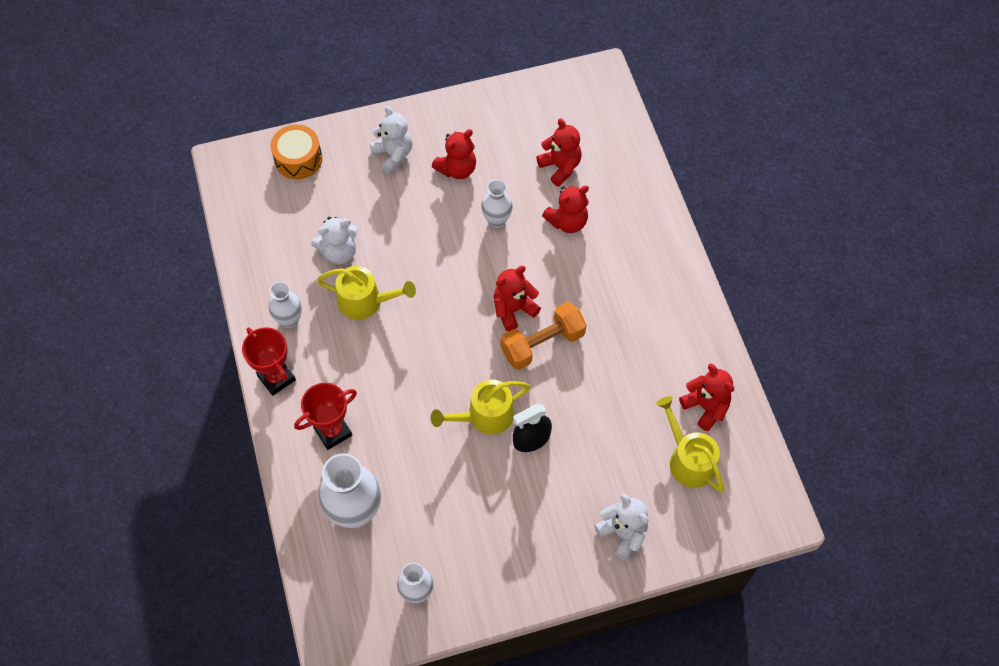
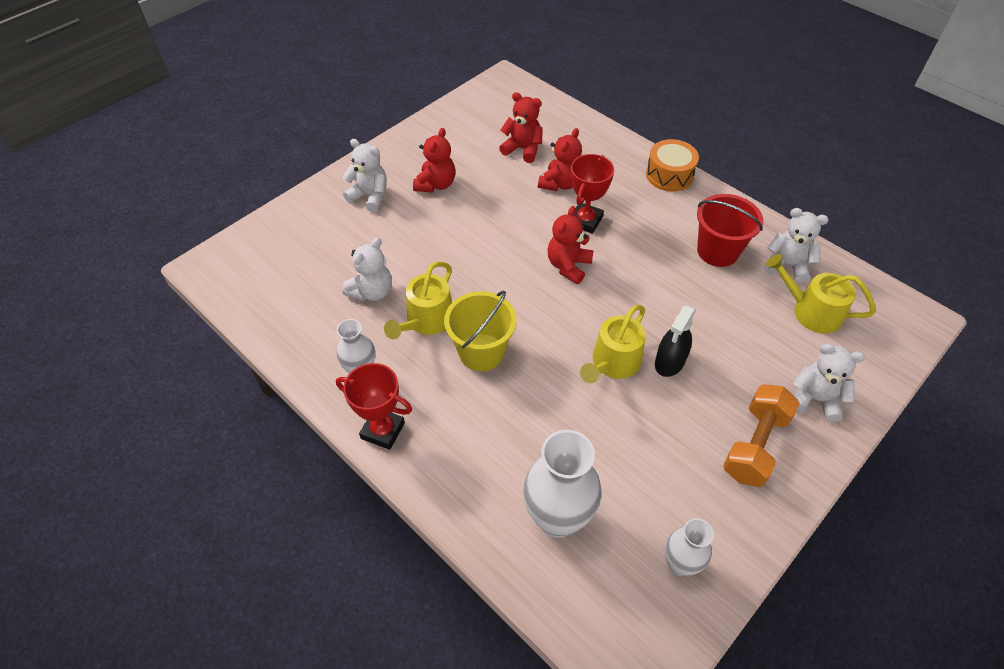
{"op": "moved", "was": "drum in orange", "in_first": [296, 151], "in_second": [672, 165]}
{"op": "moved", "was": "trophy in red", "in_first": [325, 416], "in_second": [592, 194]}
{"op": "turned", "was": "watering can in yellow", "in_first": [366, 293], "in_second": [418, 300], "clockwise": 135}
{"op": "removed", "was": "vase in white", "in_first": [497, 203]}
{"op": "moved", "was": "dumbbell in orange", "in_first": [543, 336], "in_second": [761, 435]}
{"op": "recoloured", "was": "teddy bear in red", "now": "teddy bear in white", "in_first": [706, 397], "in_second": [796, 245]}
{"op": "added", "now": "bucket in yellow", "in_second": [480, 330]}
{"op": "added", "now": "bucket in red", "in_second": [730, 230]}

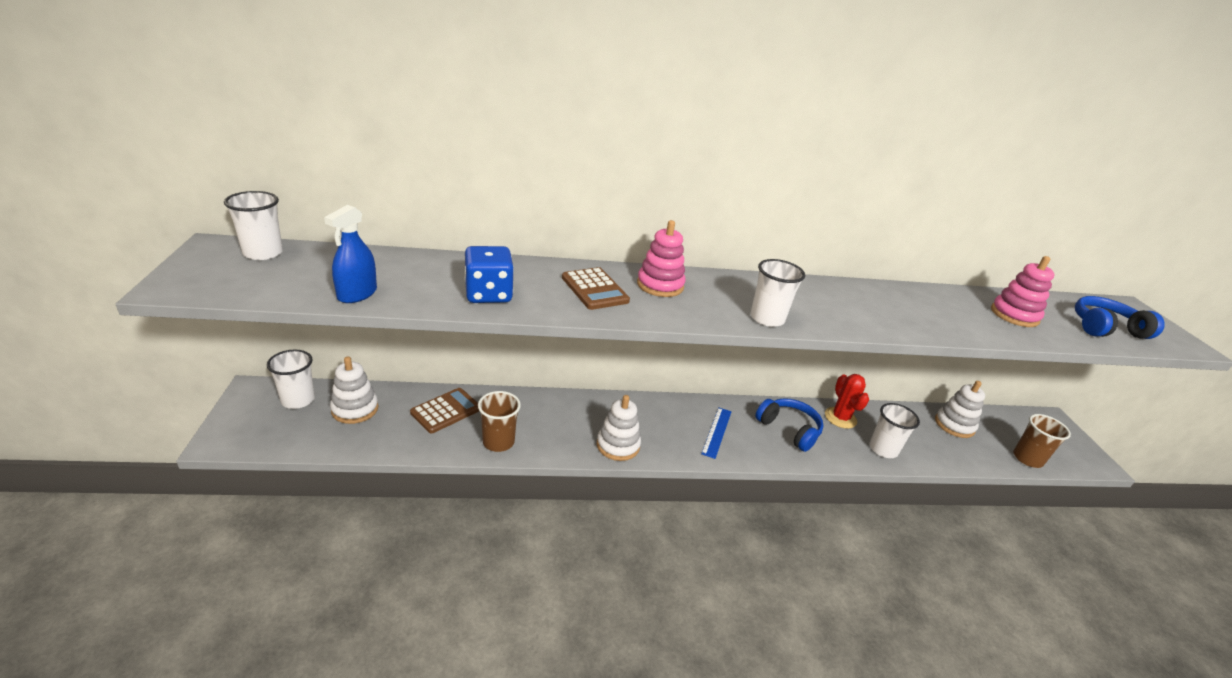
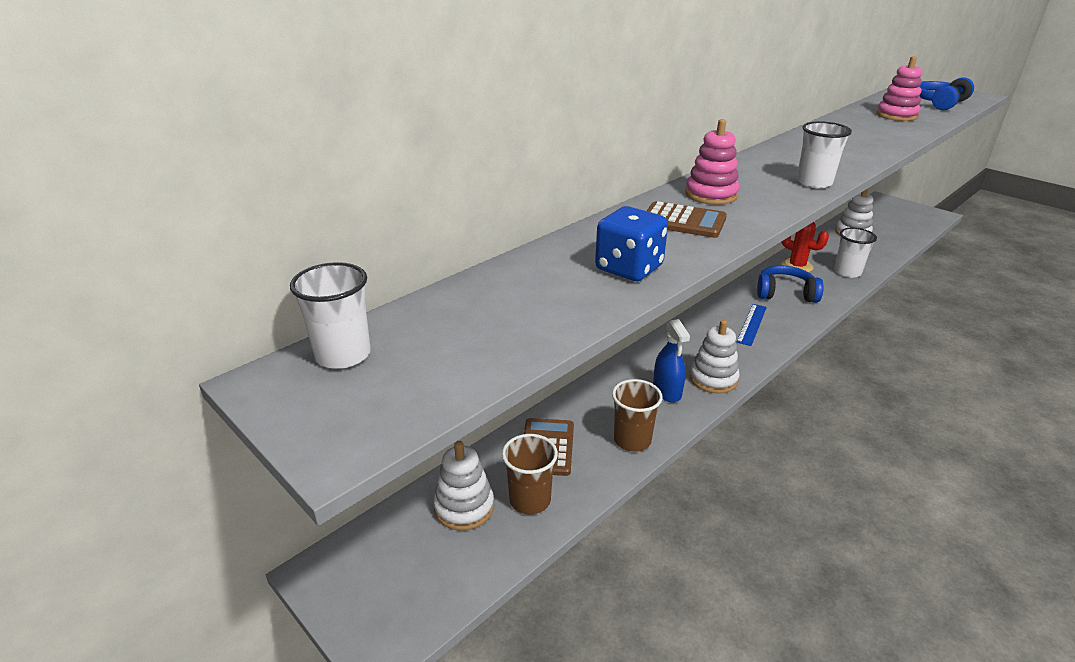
{"op": "removed", "was": "cup in white", "in_first": [291, 379]}
{"op": "moved", "was": "spray bottle in blue", "in_first": [350, 254], "in_second": [671, 360]}
{"op": "turned", "was": "ruler in blue", "in_first": [716, 433], "in_second": [752, 325], "clockwise": 45}
{"op": "moved", "was": "cup in brown", "in_first": [1042, 441], "in_second": [530, 474]}

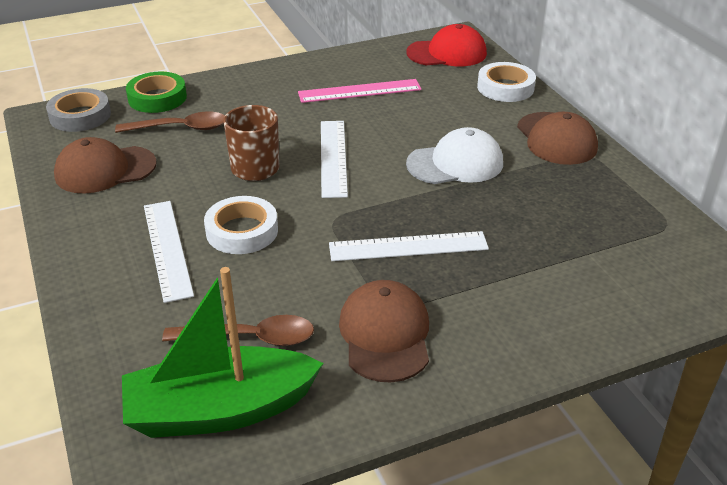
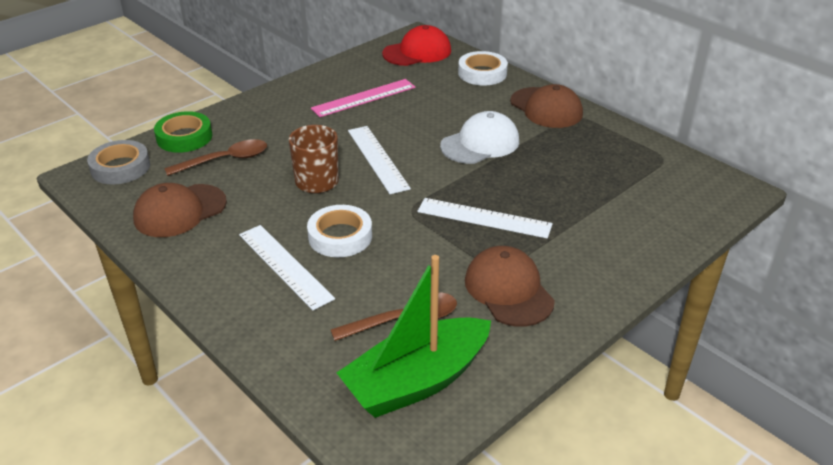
{"op": "turned", "was": "ruler in white", "in_first": [409, 246], "in_second": [485, 218], "clockwise": 45}

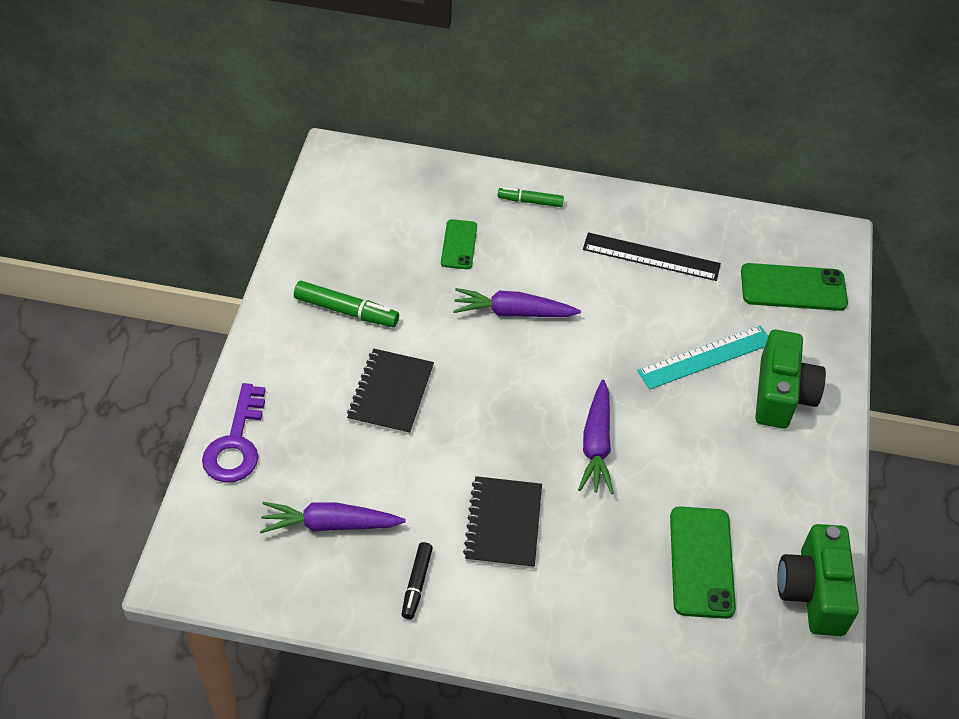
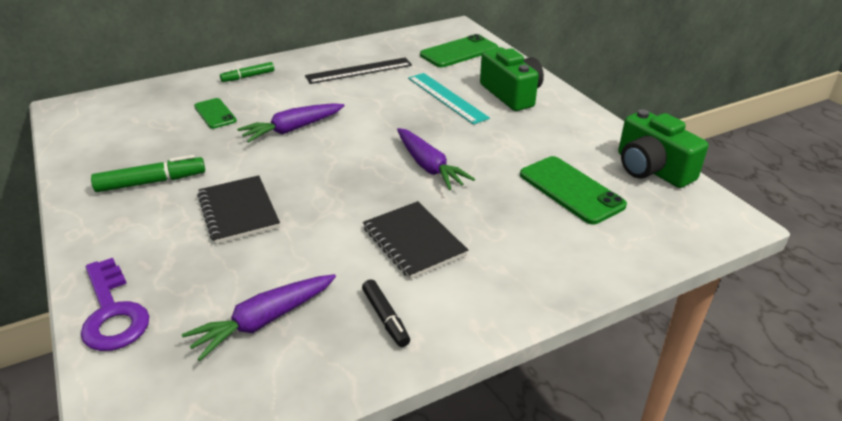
{"op": "turned", "was": "ruler in turquoise", "in_first": [702, 357], "in_second": [449, 99], "clockwise": -60}

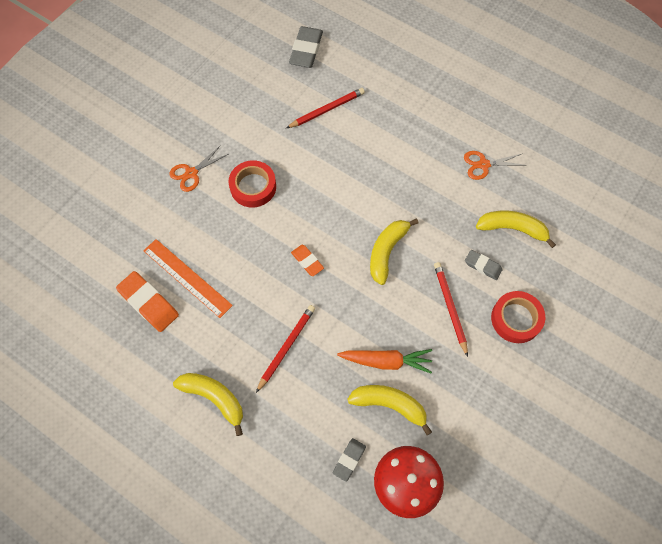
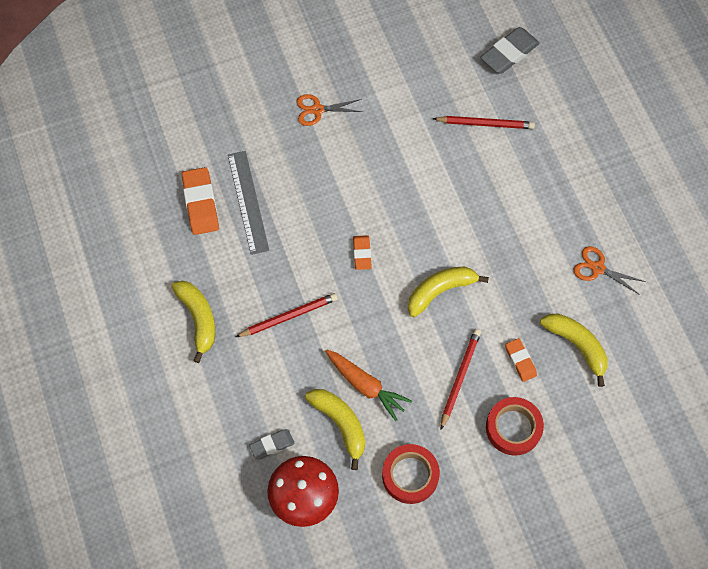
{"op": "recoloured", "was": "ruler in orange", "now": "ruler in grey", "in_first": [188, 278], "in_second": [248, 203]}
{"op": "moved", "was": "tape in red", "in_first": [252, 183], "in_second": [411, 474]}
{"op": "recoloured", "was": "eraser in grey", "now": "eraser in orange", "in_first": [484, 265], "in_second": [521, 360]}

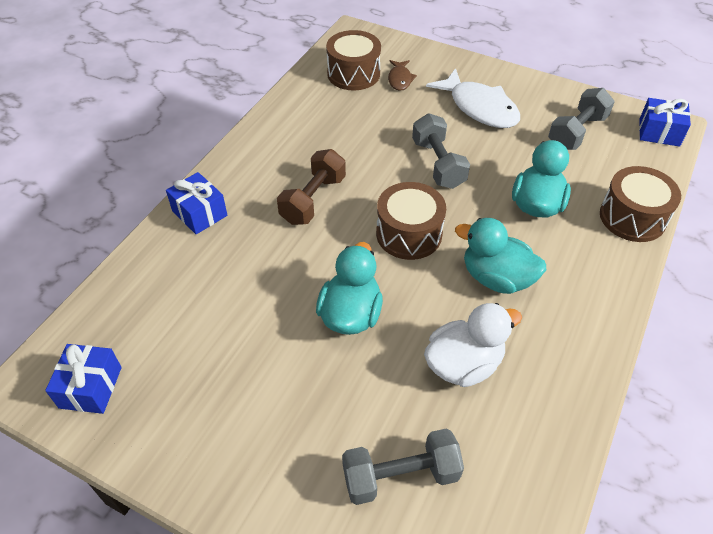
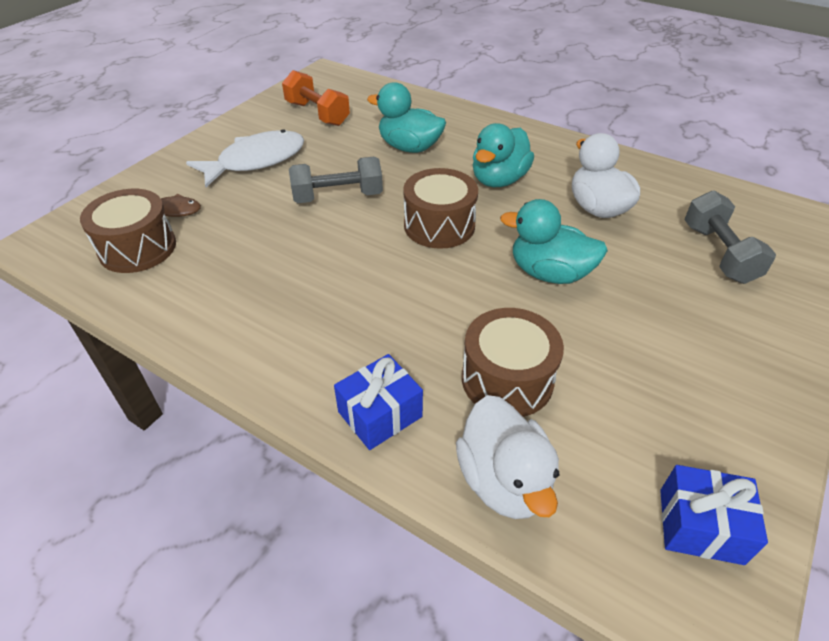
{"op": "removed", "was": "dumbbell in brown", "in_first": [311, 187]}
{"op": "recoloured", "was": "dumbbell in grey", "now": "dumbbell in orange", "in_first": [581, 119], "in_second": [316, 98]}
{"op": "moved", "was": "drum in brown", "in_first": [640, 204], "in_second": [513, 362]}
{"op": "removed", "was": "gift in blue", "in_first": [665, 122]}
{"op": "added", "now": "duck in white", "in_second": [507, 457]}

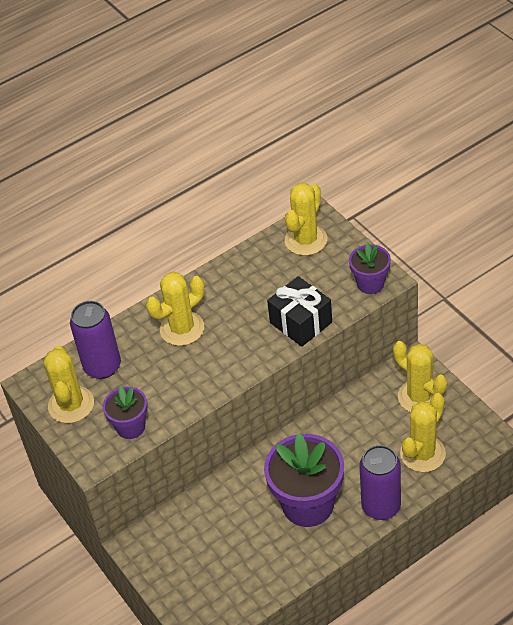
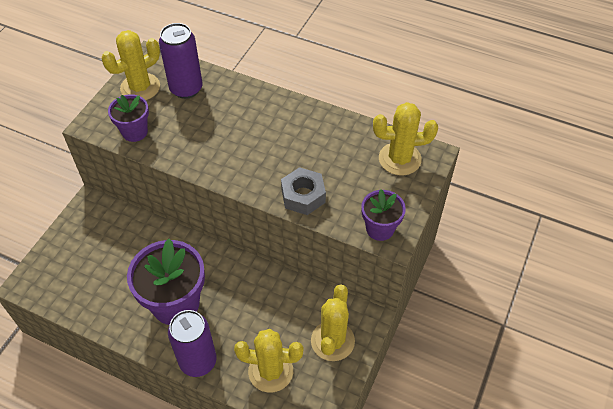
{"op": "removed", "was": "cactus in yellow", "in_first": [175, 308]}
{"op": "replaced", "was": "gift in black", "now": "nut in grey", "in_first": [299, 311], "in_second": [303, 191]}

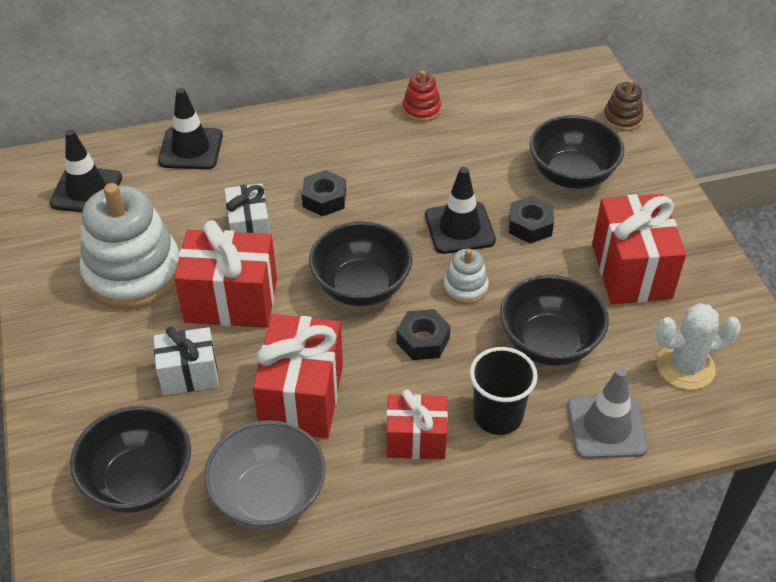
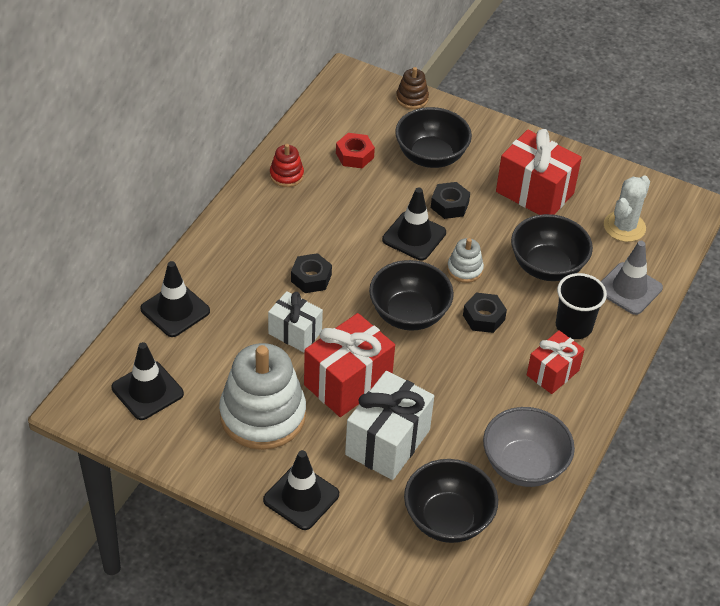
{"op": "resized", "was": "gift in white", "in_first": [186, 360], "in_second": [389, 425], "ratio": 1.61}
{"op": "removed", "was": "gift in red", "in_first": [298, 376]}
{"op": "added", "now": "traffic cone in black", "in_second": [301, 490]}
{"op": "added", "now": "nut in red", "in_second": [355, 150]}

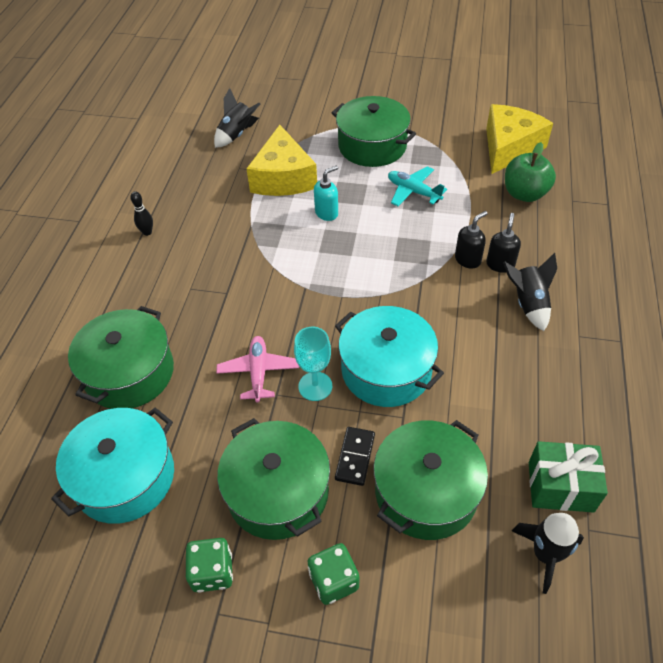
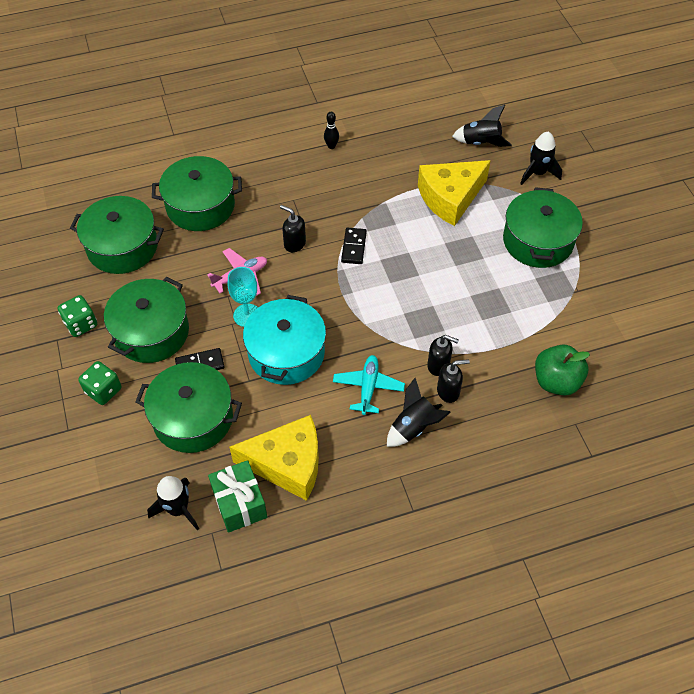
{"op": "recoloured", "was": "pot in turquoise", "now": "pot in green", "in_first": [112, 465], "in_second": [117, 235]}
{"op": "removed", "was": "soap dispenser in turquoise", "in_first": [326, 193]}
{"op": "moved", "was": "plane in turquoise", "in_first": [417, 186], "in_second": [369, 385]}
{"op": "moved", "was": "cheese in yellow", "in_first": [519, 139], "in_second": [274, 458]}
{"op": "added", "now": "soap dispenser in black", "in_second": [293, 228]}
{"op": "added", "now": "domino in black", "in_second": [354, 246]}
{"op": "added", "now": "rocket in black", "in_second": [541, 158]}

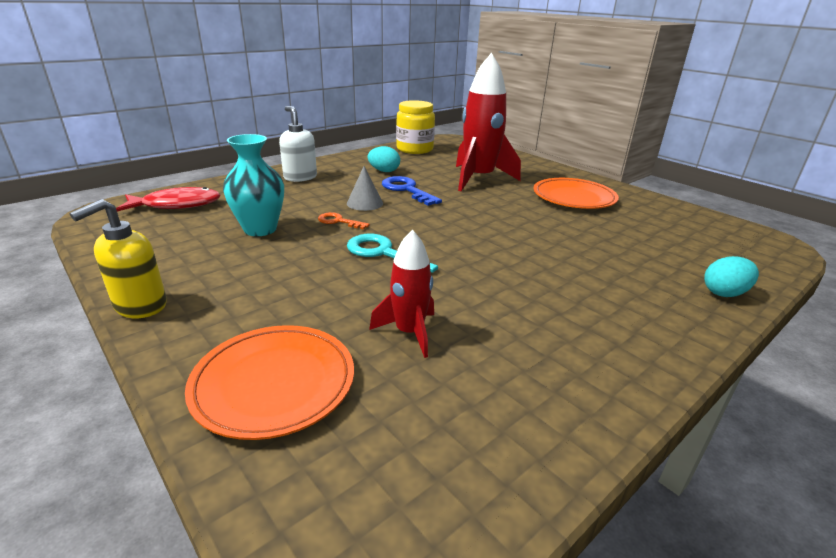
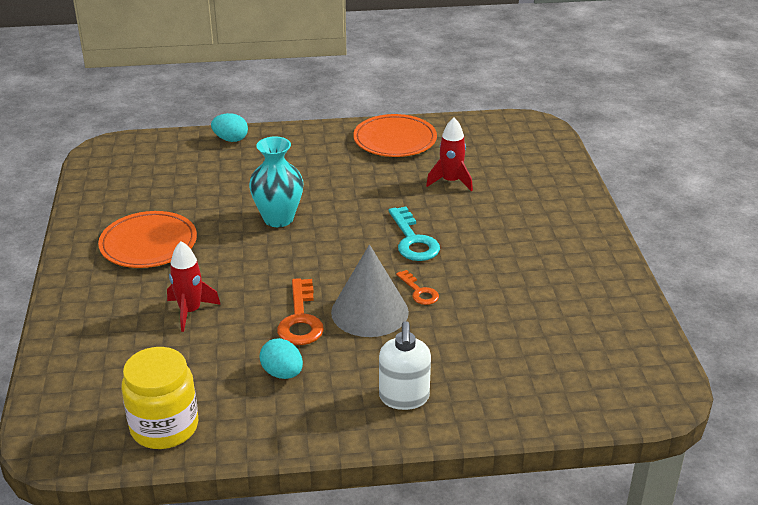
{"op": "removed", "was": "soap dispenser in yellow", "in_first": [118, 258]}
{"op": "removed", "was": "fish in red", "in_first": [168, 199]}
{"op": "moved", "was": "plate in orange", "in_first": [269, 382], "in_second": [395, 135]}
{"op": "moved", "was": "vase in turquoise", "in_first": [253, 185], "in_second": [276, 181]}
{"op": "resized", "was": "cone in grey", "in_first": [365, 188], "in_second": [370, 290], "ratio": 1.76}
{"op": "recoloured", "was": "key in blue", "now": "key in orange", "in_first": [412, 191], "in_second": [300, 311]}
{"op": "resized", "was": "rocket in red", "in_first": [488, 122], "in_second": [194, 286], "ratio": 0.54}

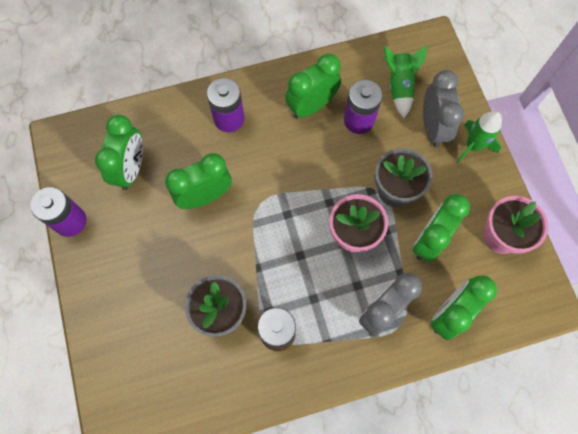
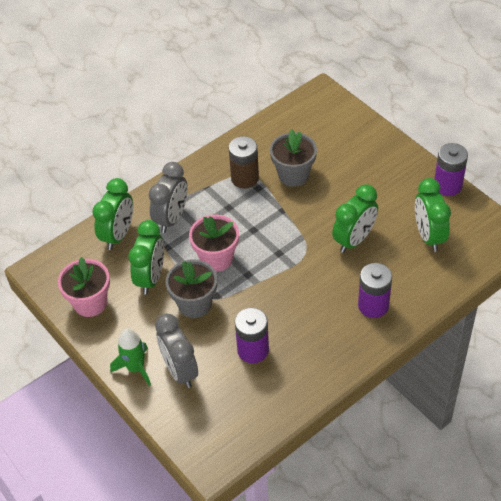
{"op": "removed", "was": "clock in green", "in_first": [313, 86]}
{"op": "removed", "was": "rocket in green", "in_first": [405, 81]}

